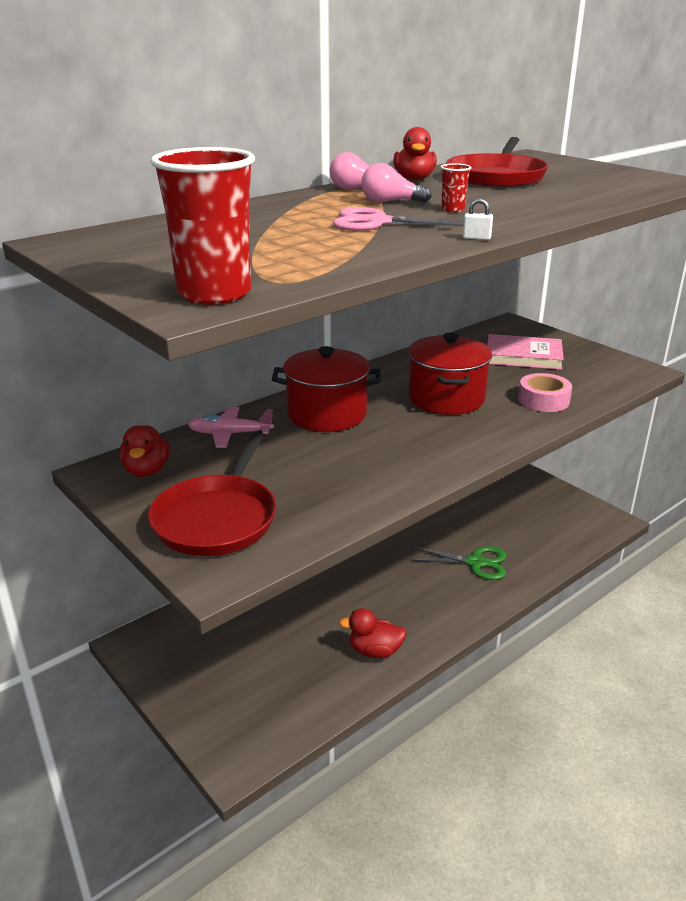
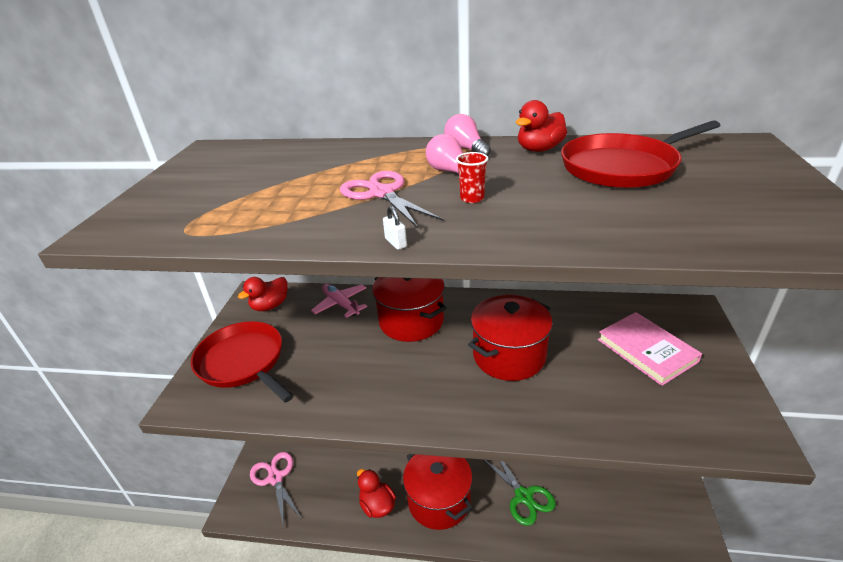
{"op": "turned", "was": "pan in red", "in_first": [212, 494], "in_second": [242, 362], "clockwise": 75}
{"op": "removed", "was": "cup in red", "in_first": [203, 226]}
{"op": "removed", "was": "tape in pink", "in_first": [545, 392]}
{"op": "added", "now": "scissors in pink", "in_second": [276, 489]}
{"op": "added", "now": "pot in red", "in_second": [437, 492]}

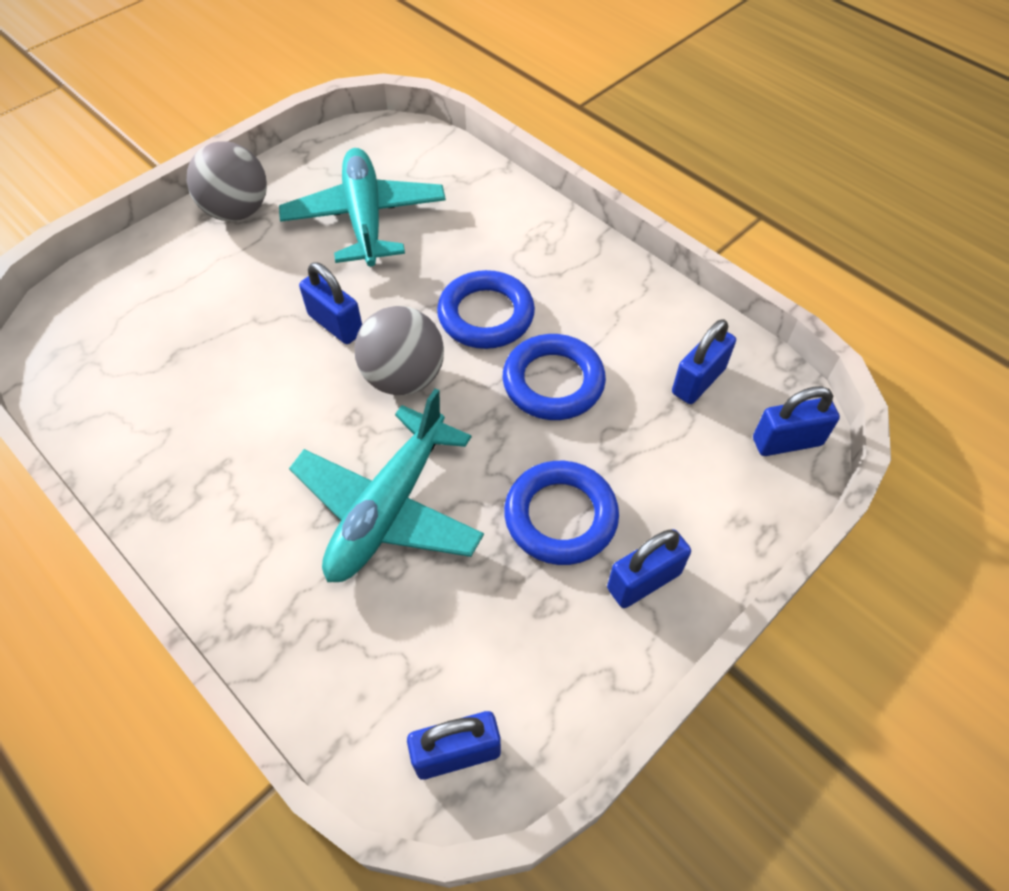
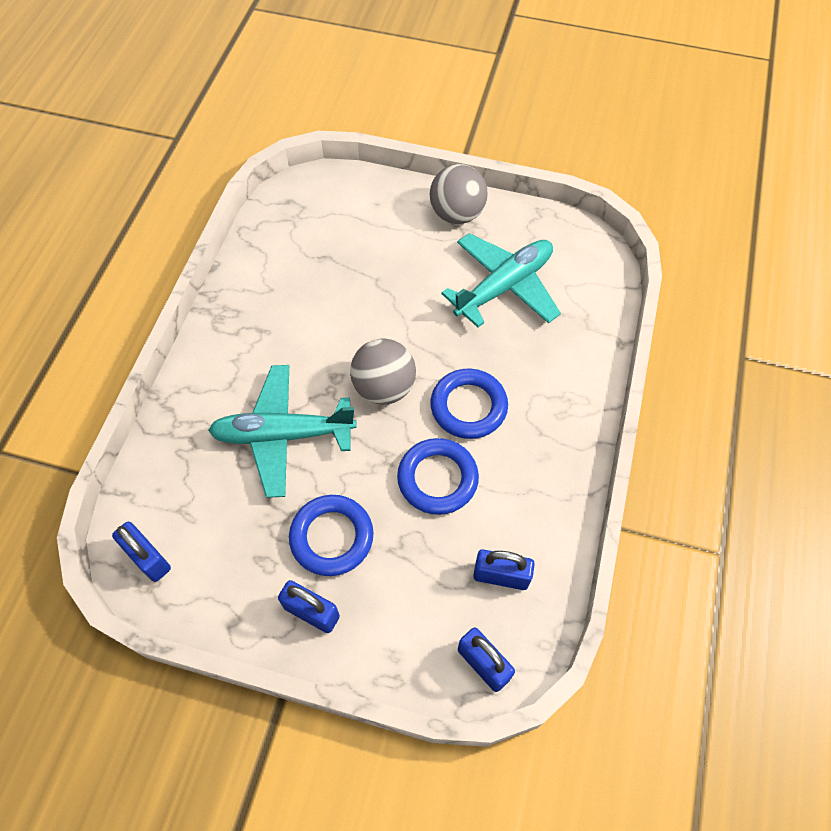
{"op": "removed", "was": "padlock in blue", "in_first": [330, 303]}

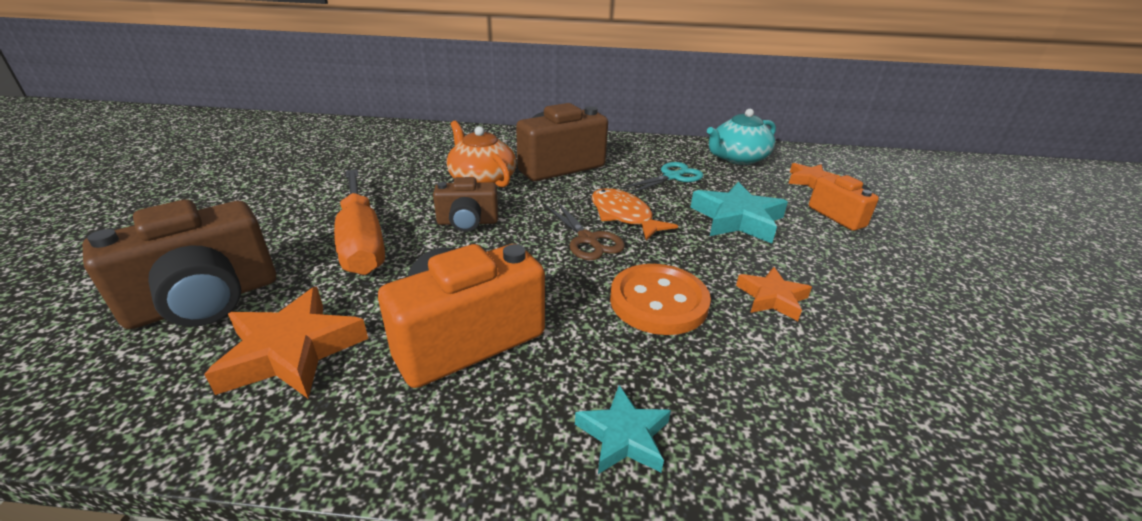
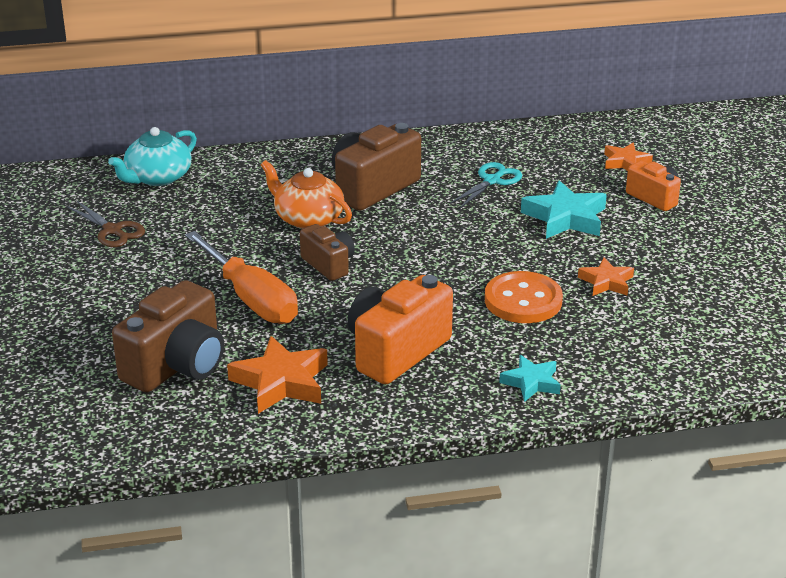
{"op": "turned", "was": "camera in brown", "in_first": [465, 204], "in_second": [327, 252], "clockwise": -105}
{"op": "moved", "was": "scissors in brown", "in_first": [585, 231], "in_second": [106, 224]}
{"op": "removed", "was": "fish in orange", "in_first": [635, 214]}
{"op": "moved", "was": "teapot in turquoise", "in_first": [741, 137], "in_second": [152, 156]}

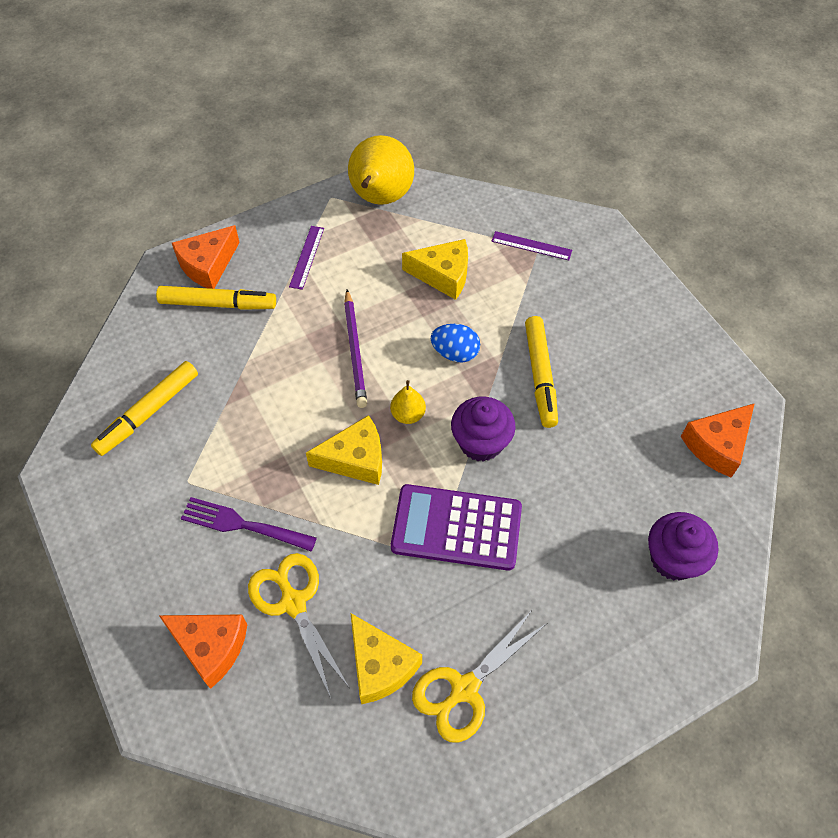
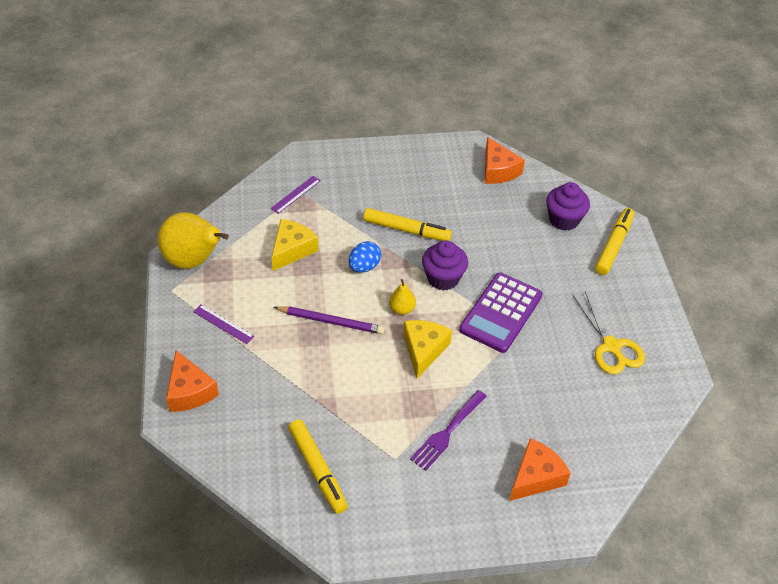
{"op": "moved", "was": "marker in yellow", "in_first": [216, 298], "in_second": [614, 241]}
{"op": "removed", "was": "scissors in yellow", "in_first": [298, 625]}
{"op": "removed", "was": "cheese in yellow", "in_first": [386, 658]}

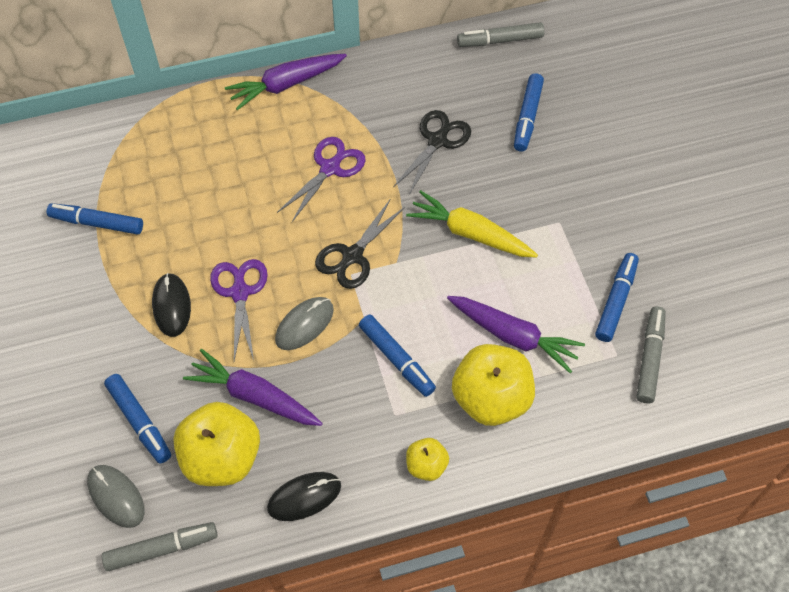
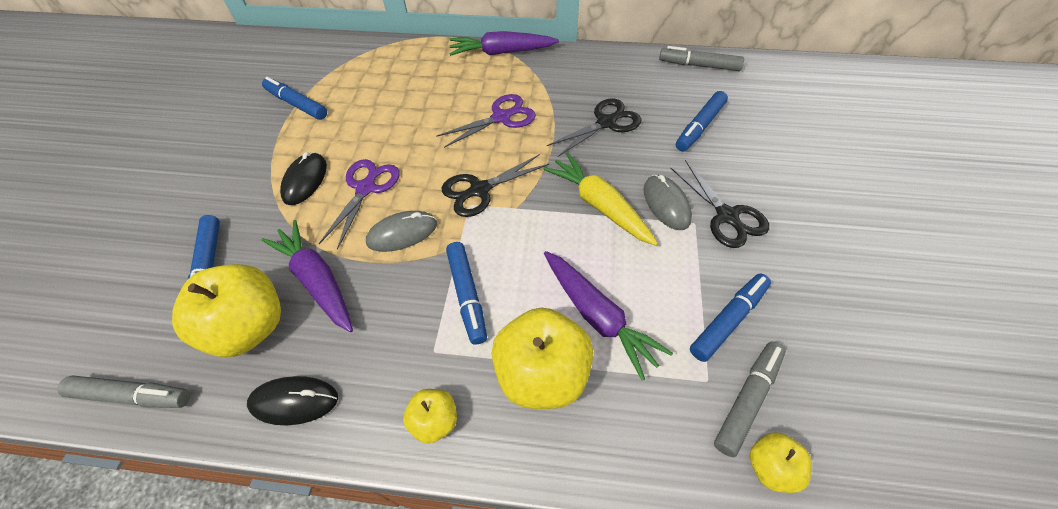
{"op": "moved", "was": "mouse in grey", "in_first": [116, 496], "in_second": [668, 202]}
{"op": "added", "now": "scissors in black", "in_second": [719, 204]}
{"op": "added", "now": "apple in yellow", "in_second": [781, 462]}

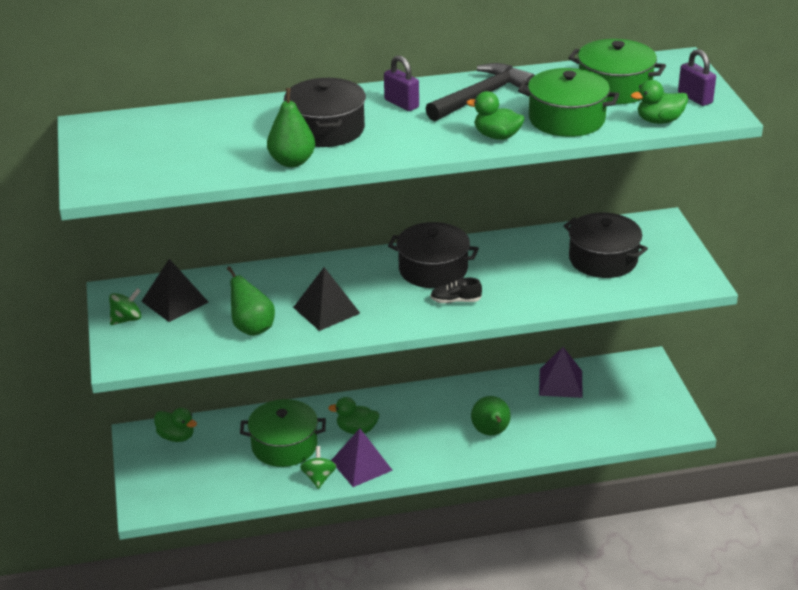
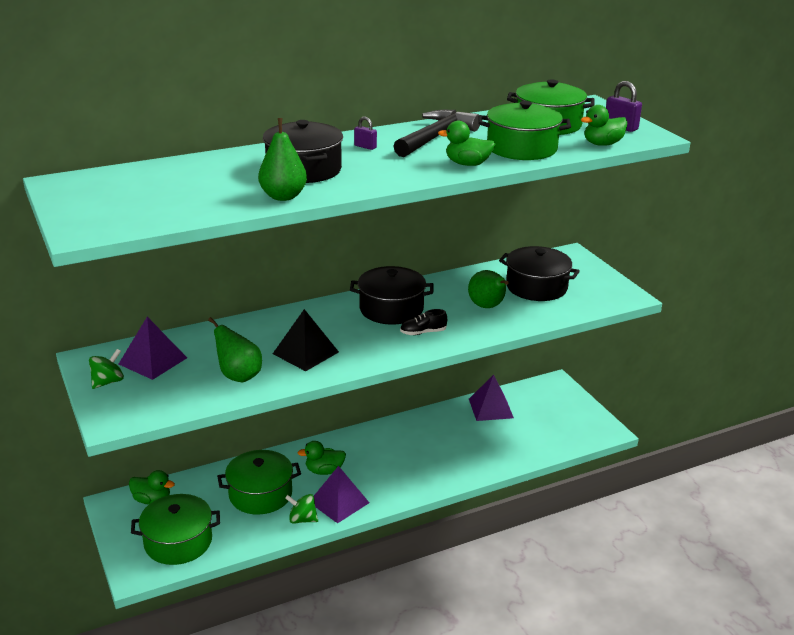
{"op": "recoloured", "was": "pyramid in black", "now": "pyramid in purple", "in_first": [175, 290], "in_second": [153, 348]}
{"op": "turned", "was": "spinning top in green", "in_first": [318, 467], "in_second": [301, 509], "clockwise": -60}
{"op": "resized", "was": "padlock in purple", "in_first": [401, 83], "in_second": [365, 133], "ratio": 0.63}
{"op": "moved", "was": "pear in green", "in_first": [491, 416], "in_second": [488, 289]}
{"op": "added", "now": "pot in green", "in_second": [175, 529]}

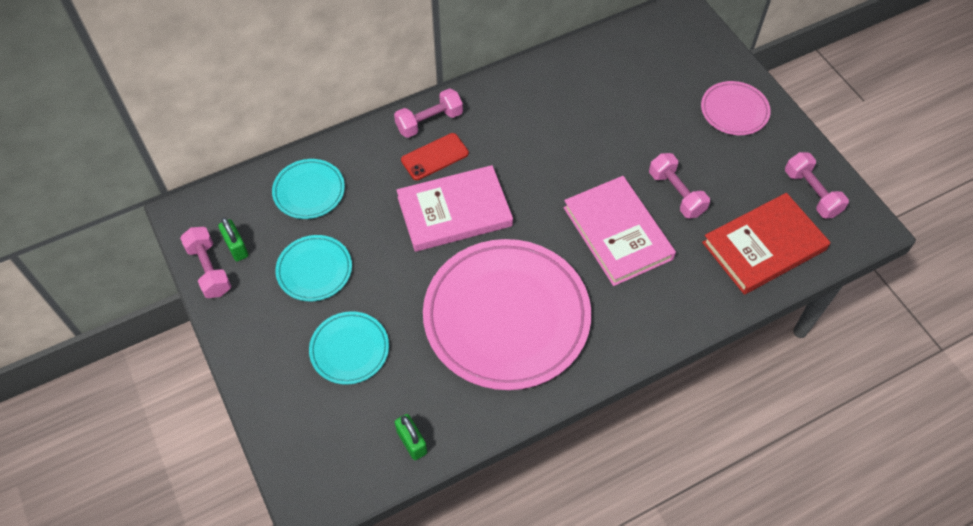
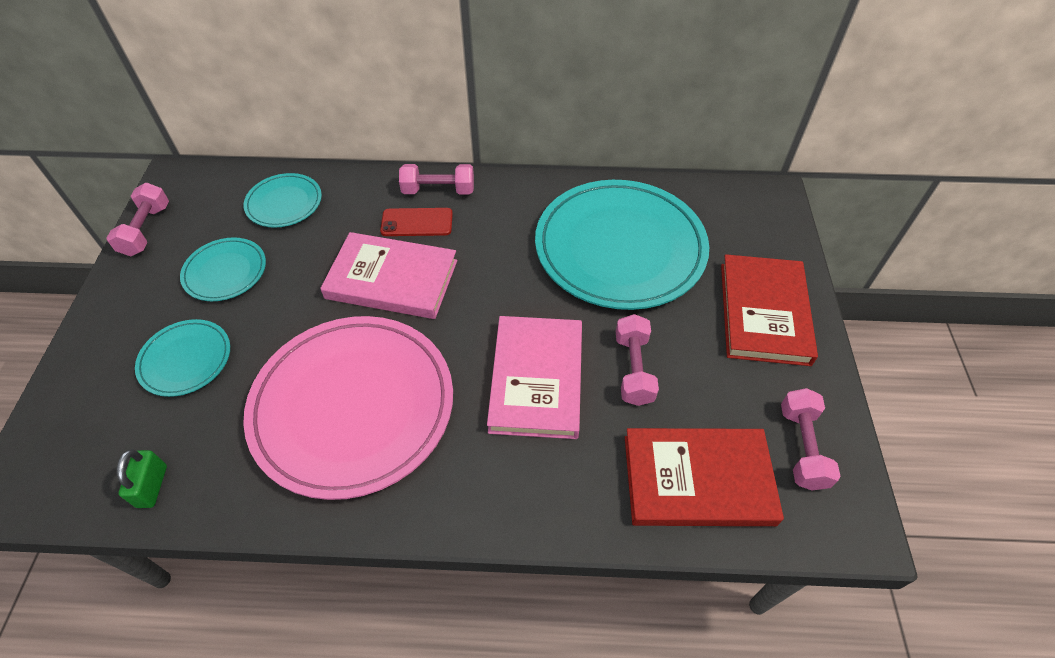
{"op": "removed", "was": "padlock in green", "in_first": [233, 240]}
{"op": "replaced", "was": "plate in pink", "now": "book in red", "in_first": [736, 108], "in_second": [769, 310]}
{"op": "added", "now": "plate in turquoise", "in_second": [622, 245]}

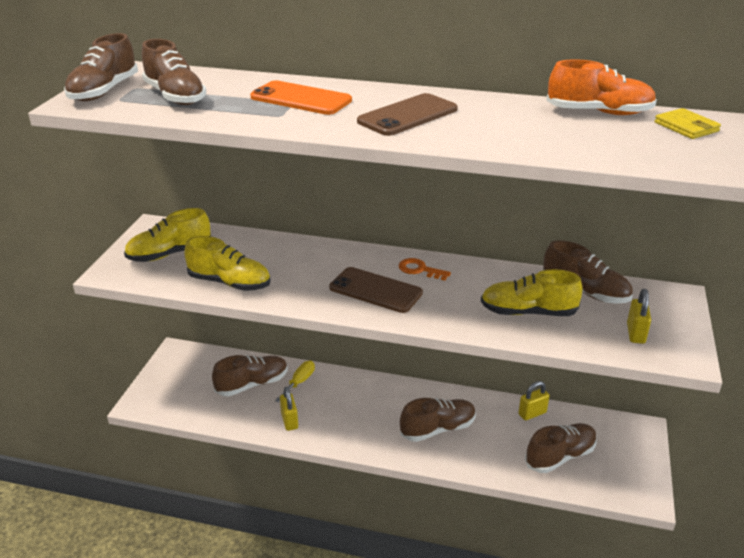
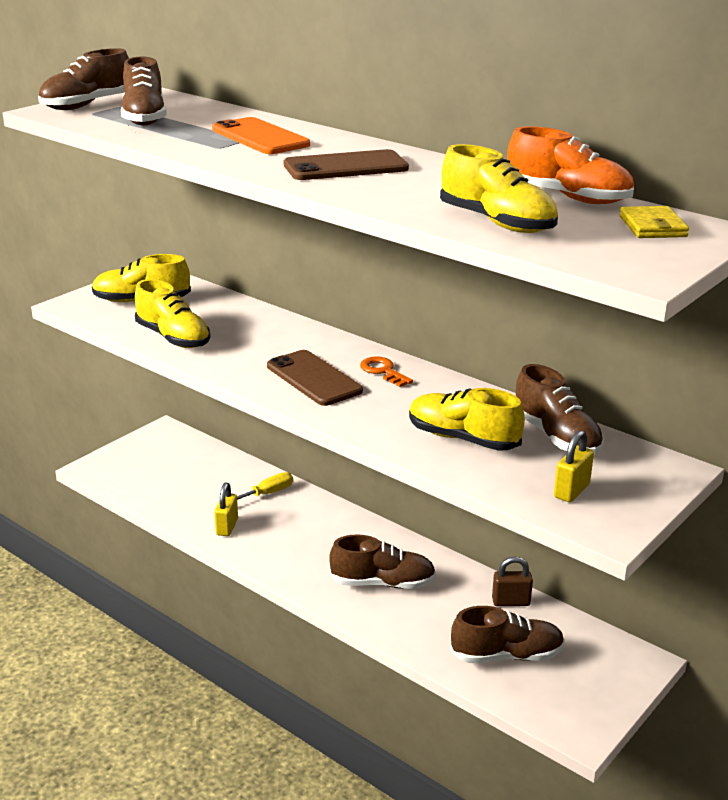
{"op": "removed", "was": "shoe in brown", "in_first": [250, 375]}
{"op": "recoloured", "was": "padlock in yellow", "now": "padlock in brown", "in_first": [534, 401], "in_second": [512, 581]}
{"op": "added", "now": "shoe in yellow", "in_second": [499, 188]}

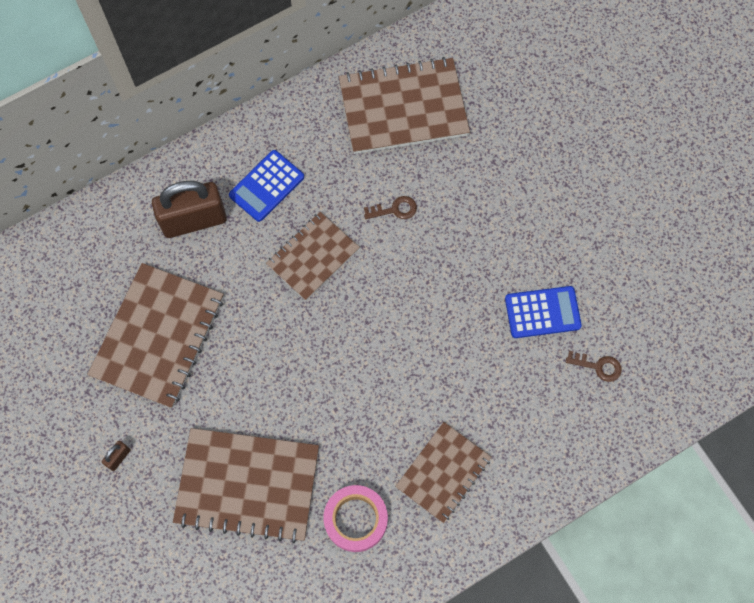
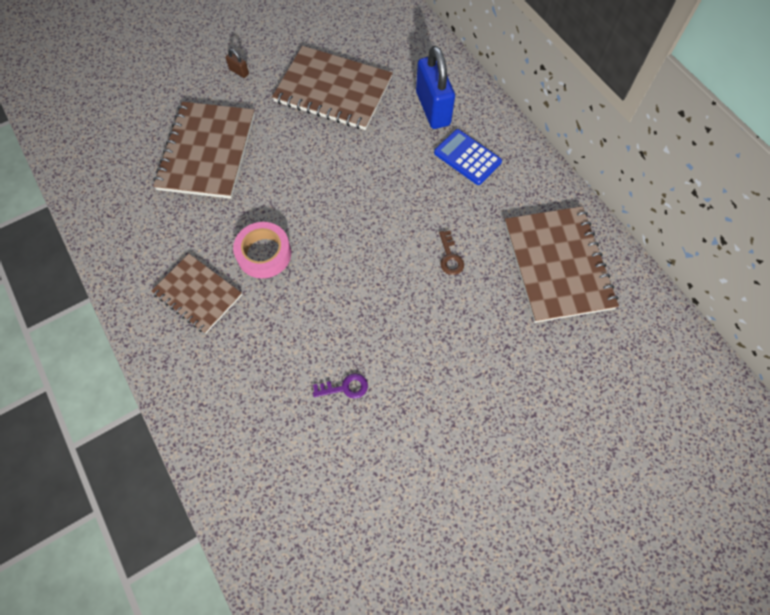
{"op": "recoloured", "was": "padlock in brown", "now": "padlock in blue", "in_first": [189, 209], "in_second": [435, 87]}
{"op": "removed", "was": "notebook in brown", "in_first": [313, 256]}
{"op": "moved", "was": "tape in pink", "in_first": [355, 518], "in_second": [262, 250]}
{"op": "replaced", "was": "calculator in blue", "now": "key in purple", "in_first": [543, 312], "in_second": [340, 386]}
{"op": "removed", "was": "key in brown", "in_first": [594, 366]}

